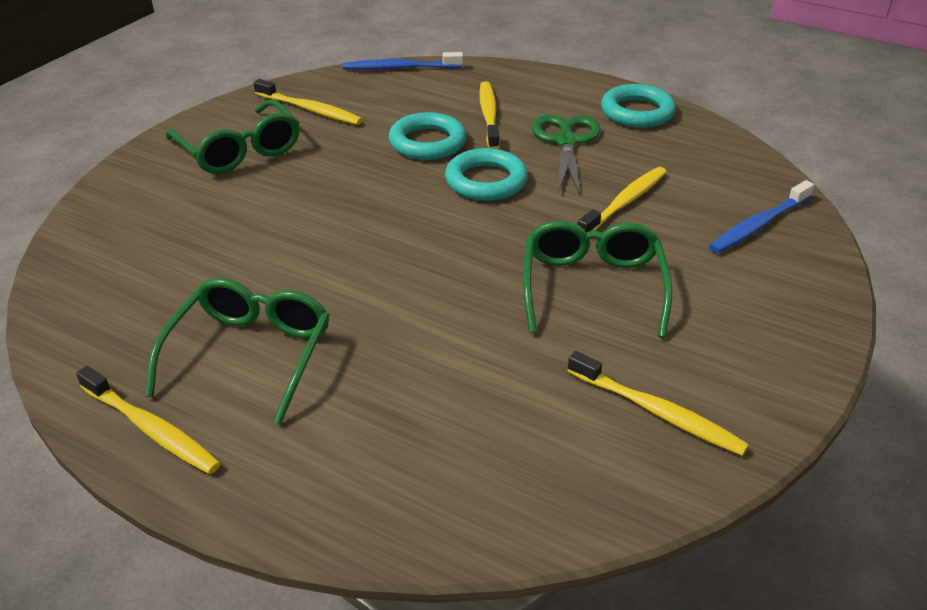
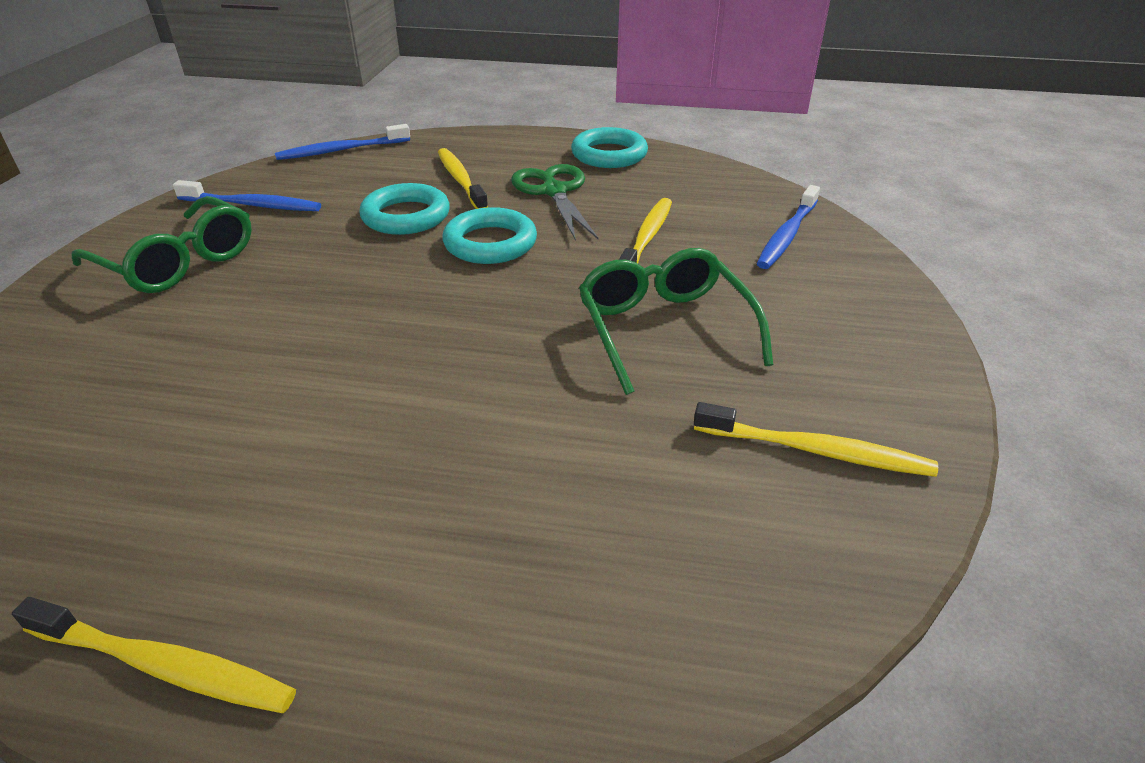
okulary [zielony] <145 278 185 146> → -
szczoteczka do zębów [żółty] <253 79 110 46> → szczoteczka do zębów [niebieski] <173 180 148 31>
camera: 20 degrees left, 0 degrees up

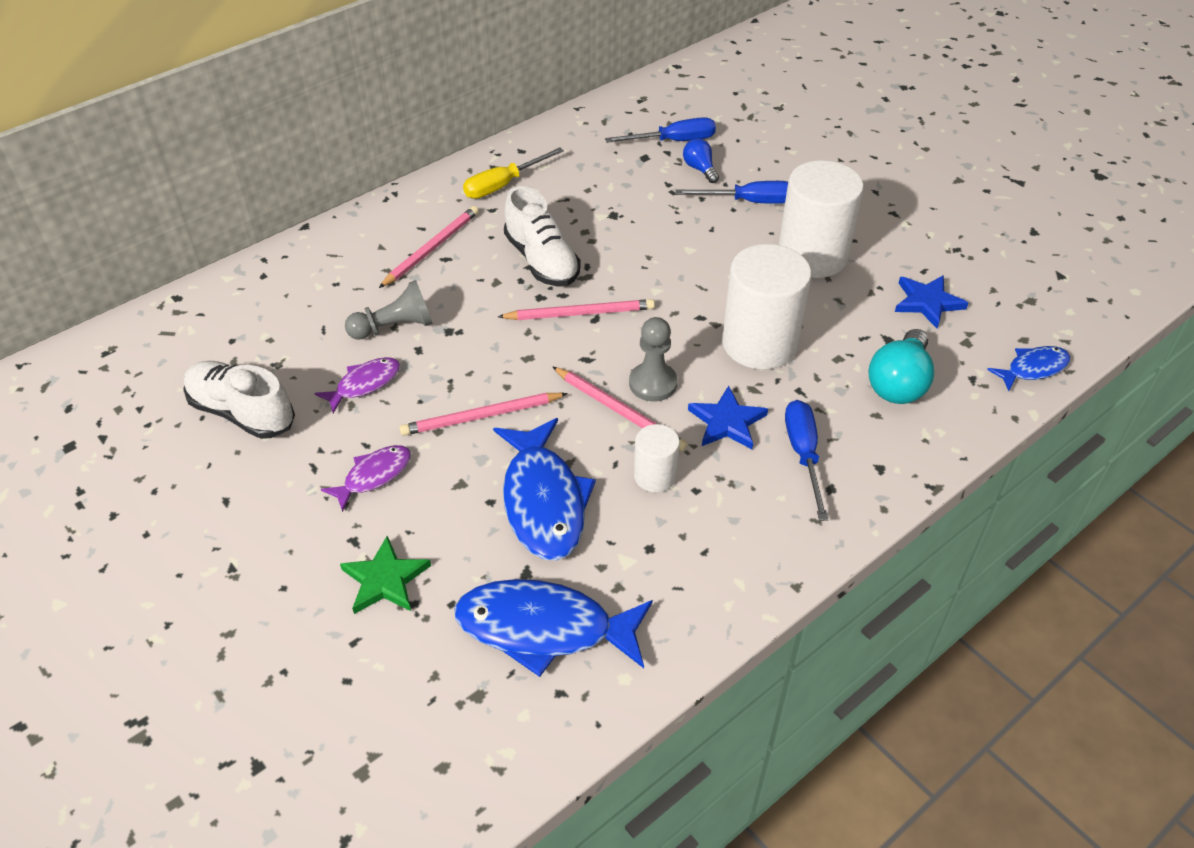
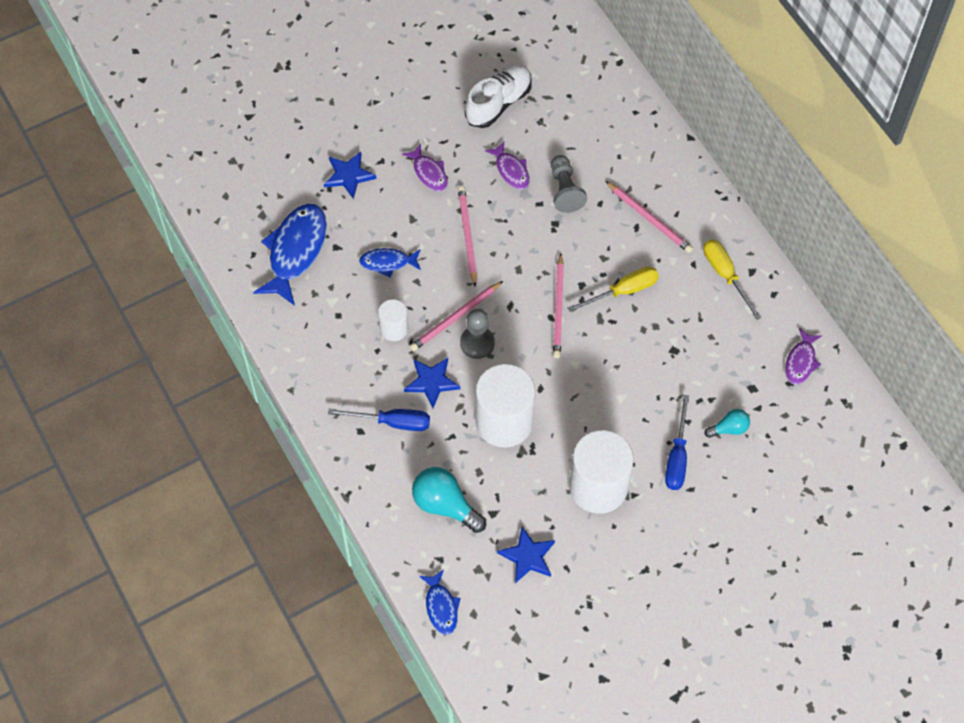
gwiazda [zielony] <340 536 91 78> → gwiazda [niebieski] <324 152 52 47>
ryba [niebieski] <493 418 103 143> → ryba [niebieski] <359 248 62 29>, x0.54
but [biały] <504 186 77 101> → śrubokręt [żółty] <568 266 91 46>
śrubokręt [niebieski] <605 117 111 26> → -
żarówka [niebieski] <683 138 36 45> → żarówka [turkusowy] <704 409 46 29>
- → ryba [fioletowy] <785 328 37 57>
camera: 100 degrees right, 15 degrees up

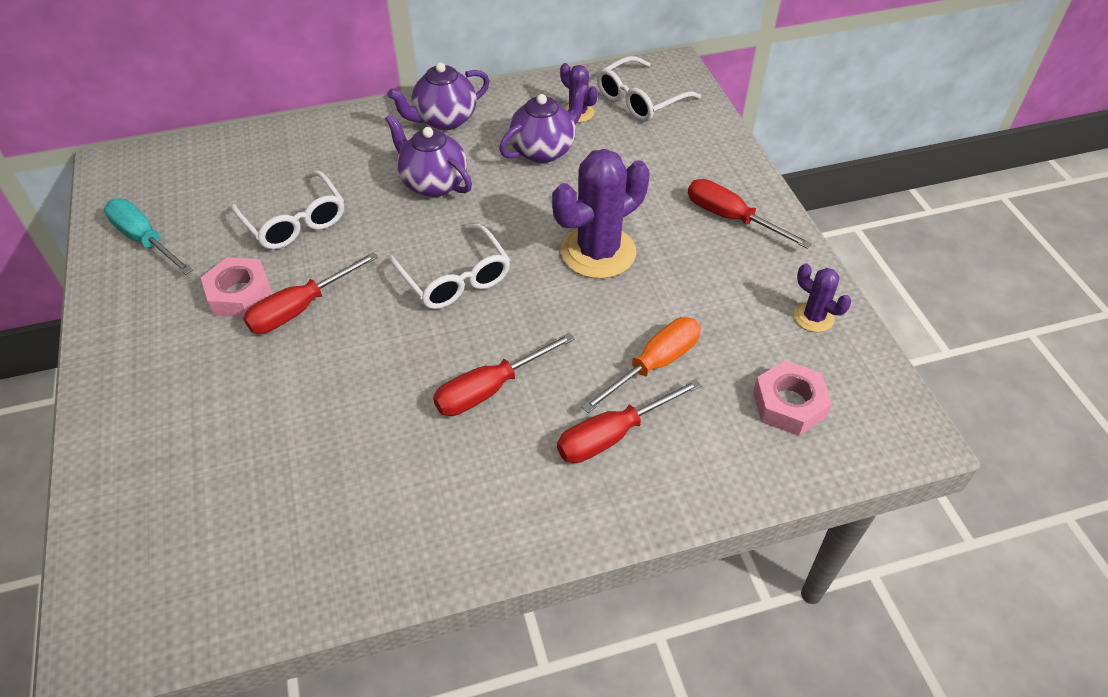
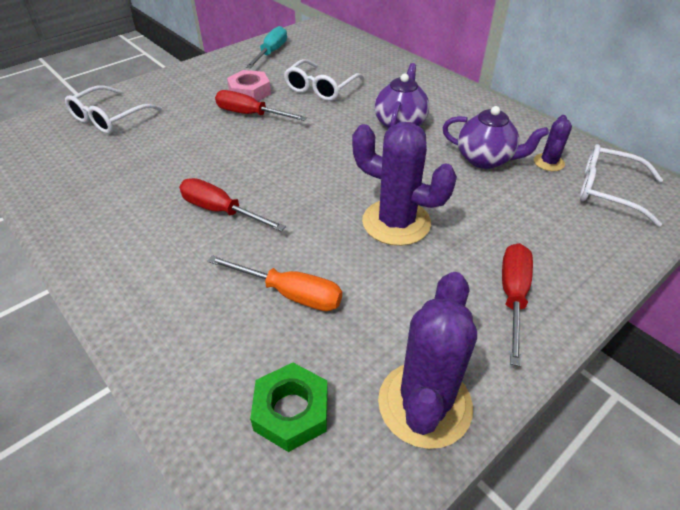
imbryk [fioletowy] <388 62 102 68> → -
okulary [biały] <389 224 121 85> → okulary [biały] <65 85 97 49>, shifted
śrubokręt [czerwony] <557 379 145 84> → -
nakrętka [różowy] <753 360 79 76> → nakrętka [zielony] <250 363 78 89>
kaktus [fioletowy] <794 263 57 69> → kaktus [fioletowy] <378 272 99 177>, x1.99
camera: 65 degrees right, 5 degrees down

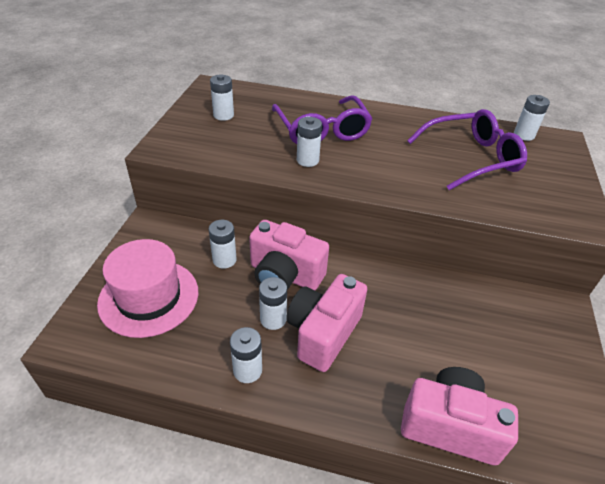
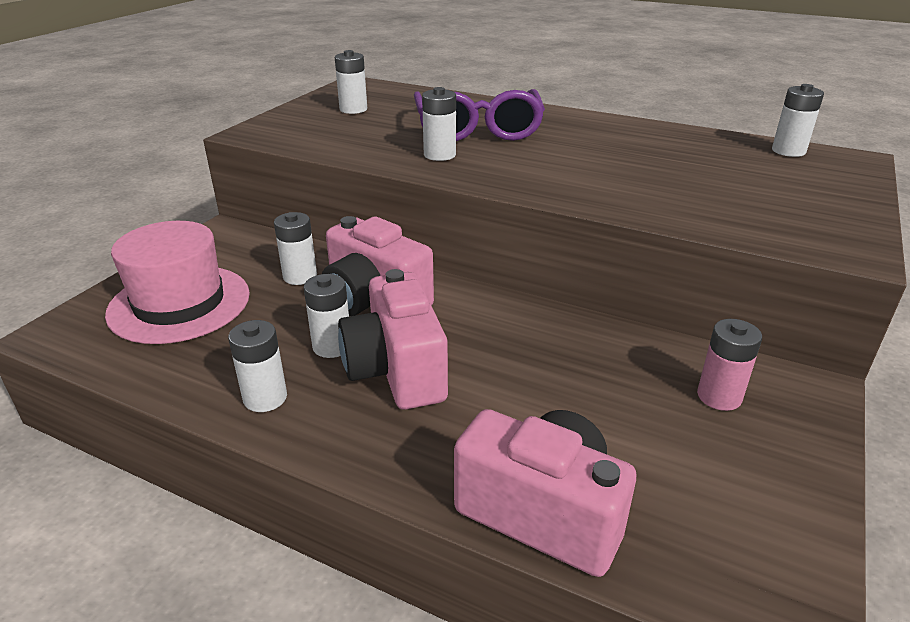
aparat fotograficzny [różowy] <286 274 81 98> → aparat fotograficzny [różowy] <338 269 110 141>, 60 degrees counterclockwise
okulary [fioletowy] <407 109 120 81> → -
- → bateria [różowy] <697 319 65 92>
camera: 15 degrees right, 10 degrees down

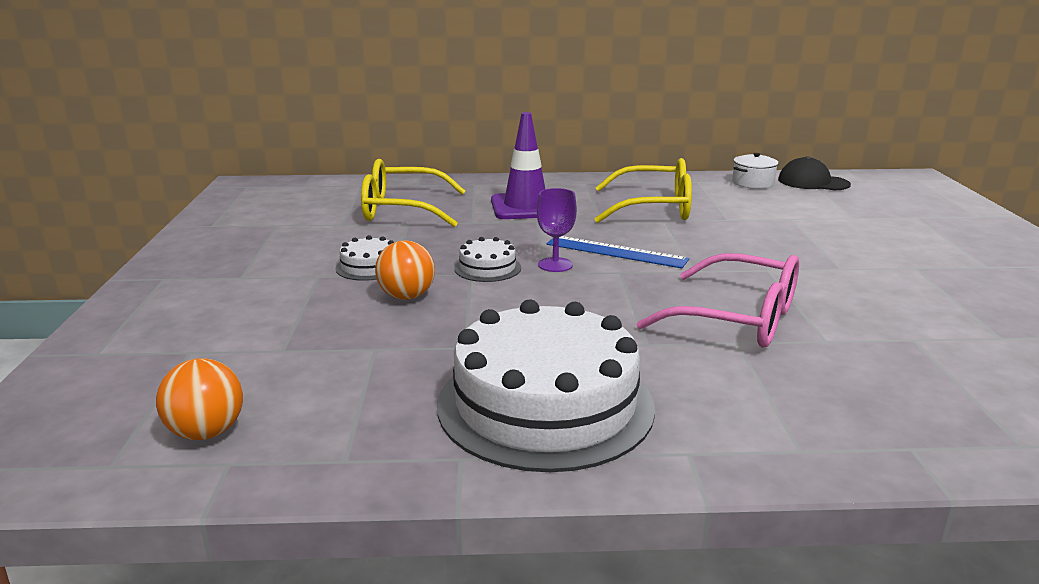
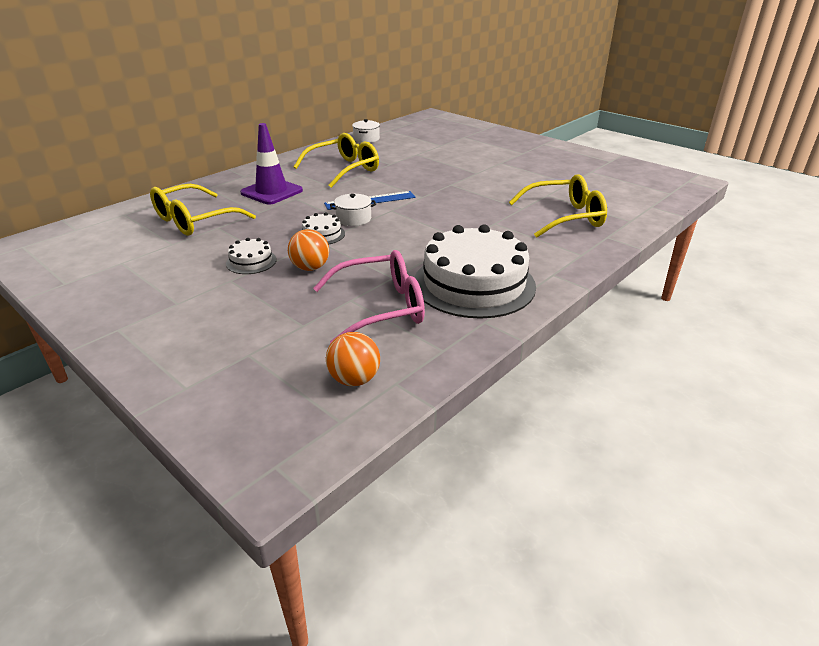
kielich [fioletowy] <537 188 40 84> → garnek [biały] <330 194 46 32>
okulary [różowy] <636 253 163 94> → okulary [różowy] <313 250 112 94>, shifted
czapka [czarny] <778 156 73 34> → -
- → okulary [żółty] <509 174 98 64>
camera: 45 degrees left, 10 degrees up

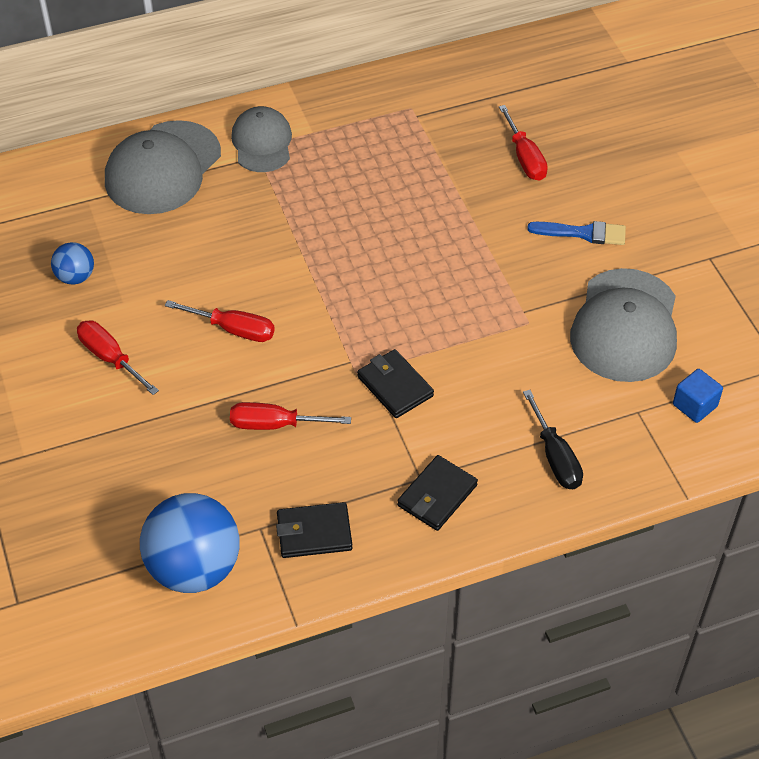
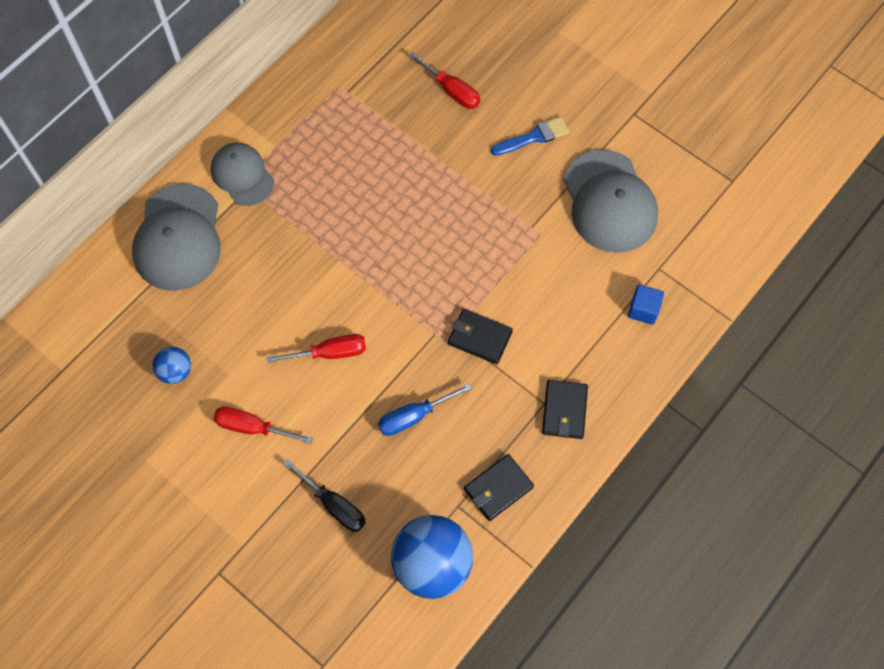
śrubokręt [czerwony] <230 402 121 28> → śrubokręt [niebieski] <378 383 94 53>
śrubokręt [czarny] <523 390 60 99> → śrubokręt [czarny] <283 459 83 73>, shifted
sześcian [niebieski] <673 369 50 54> → sześcian [niebieski] <628 284 36 41>, shifted
camera: 30 degrees left, 15 degrees up

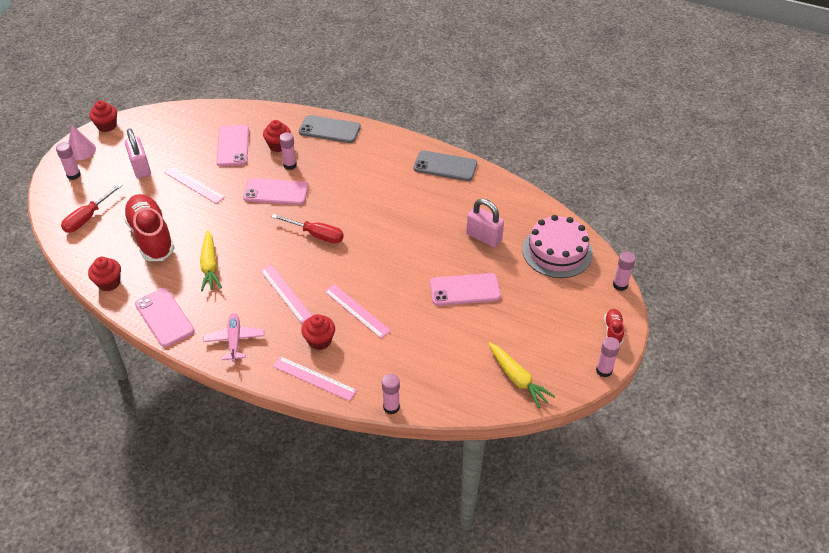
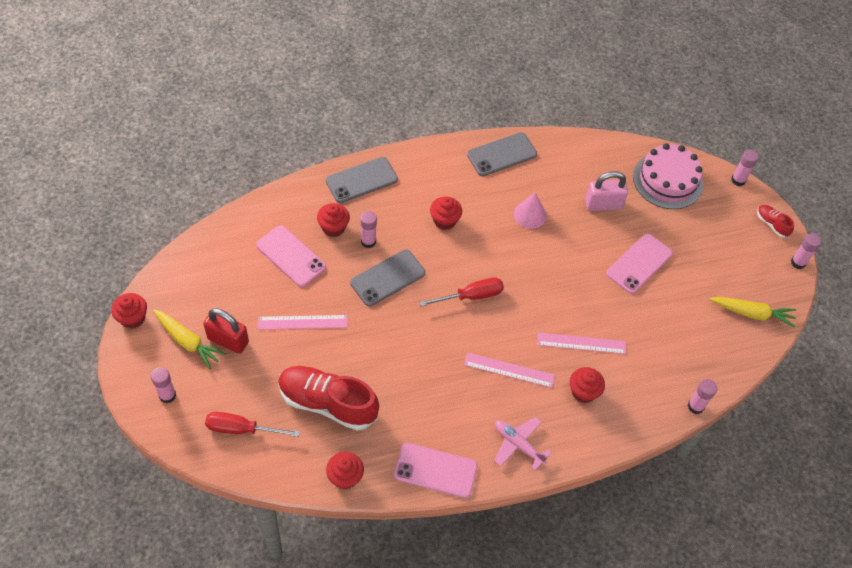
śrubokręt [czerwony] <61 183 62 50> → śrubokręt [czerwony] <205 412 95 25>, 105 degrees clockwise
stożek [różowy] <68 125 28 35> → stożek [różowy] <514 192 32 37>, shifted
kłódka [różowy] <125 128 26 51> → kłódka [czerwony] <203 308 46 46>
marchewka [żółty] <200 230 22 61> → marchewka [żółty] <153 310 73 60>, shifted
telefon [różowy] <243 178 66 27> → telefon [szary] <350 249 75 57>
linijka [różowy] <273 356 84 45> → -
- → muffinka [czerwony] <430 196 32 34>
camera: 45 degrees left, 10 degrees up

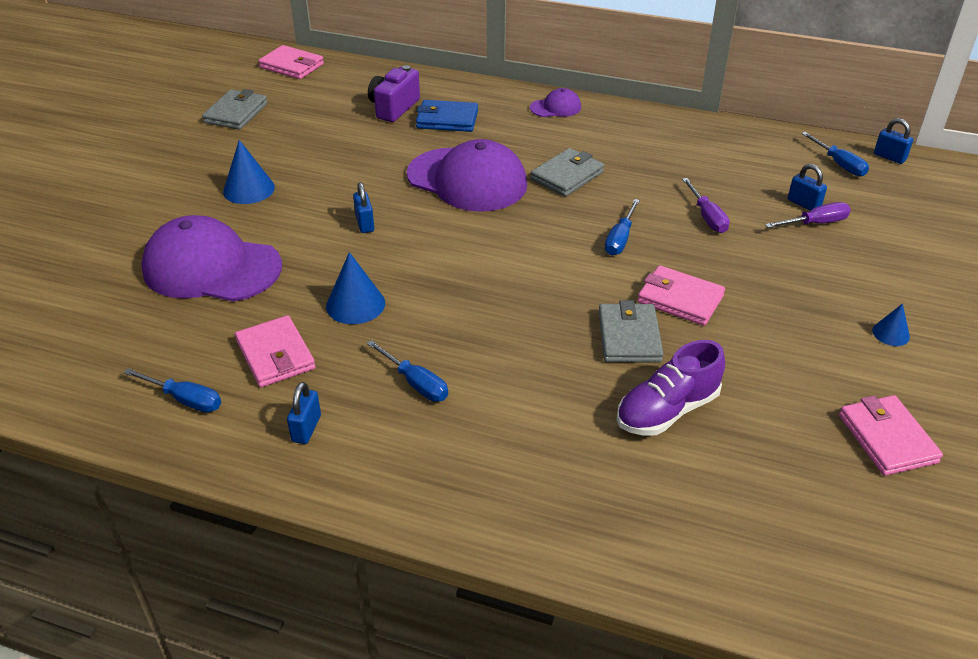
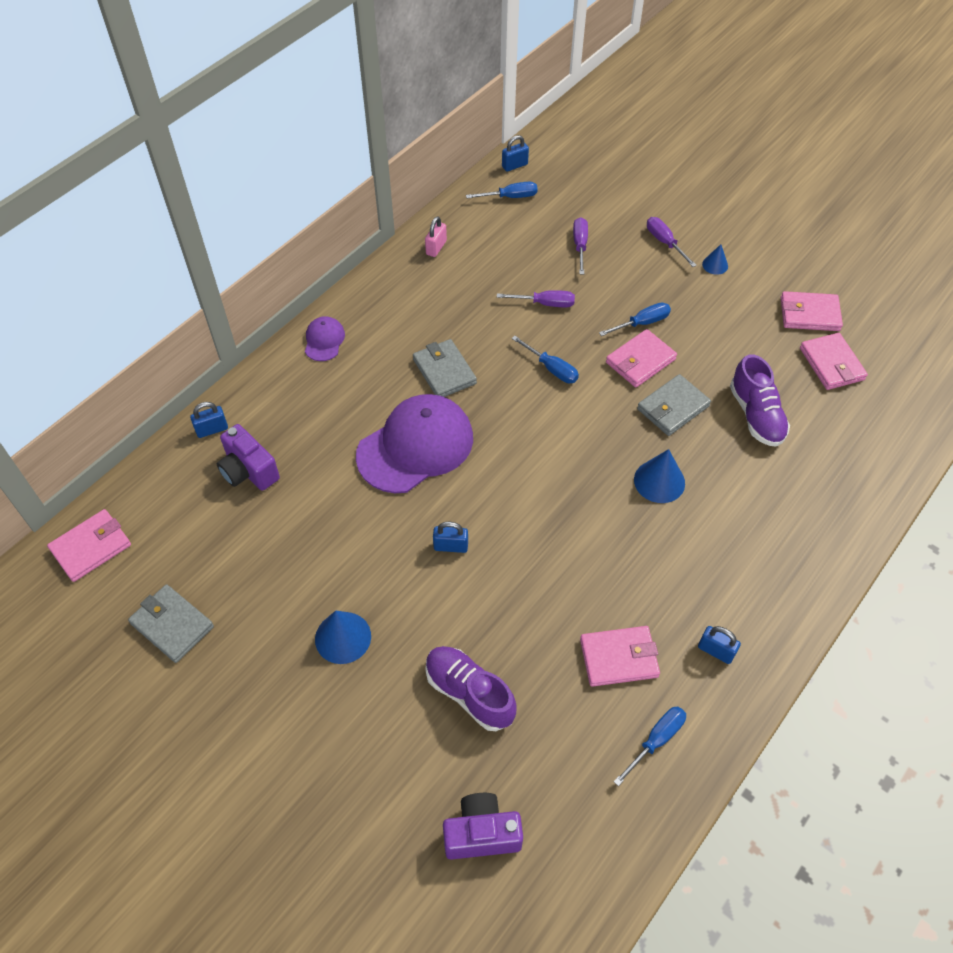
czapka [fioletowy] <141 215 141 87> → but [fioletowy] <425 646 92 85>
stożek [niebieski] <326 252 59 72> → stożek [niebieski] <634 449 51 54>, shifted
śrubokręt [niebieski] <367 340 81 62> → śrubokręt [niebieski] <599 302 72 34>, shifted
portfel [niebieski] <416 100 62 32> → -
portfel [szary] <598 300 66 63> → portfel [szary] <637 374 74 62>, 60 degrees counterclockwise
kłódka [niebieski] <788 164 39 47> → kłódka [niebieski] <190 402 38 36>, shifted
- → kłódka [różowy] <425 216 22 41>
- → aparat fotograficzny [fioletowy] <443 793 80 67>
- → śrubokręt [fioletowy] <647 217 50 50>
- → portfel [różowy] <800 333 68 57>
camera: 70 degrees left, 15 degrees up

